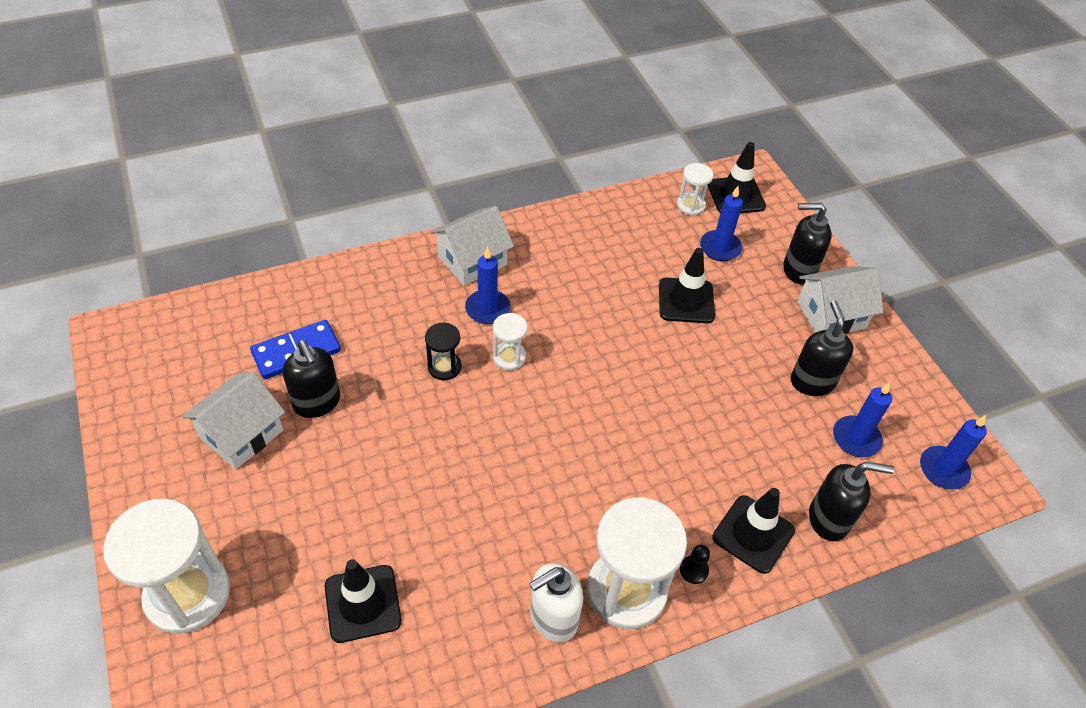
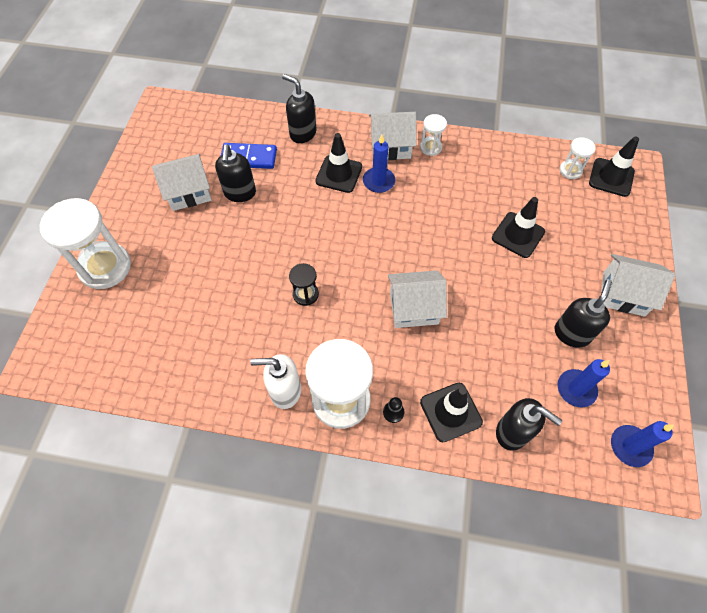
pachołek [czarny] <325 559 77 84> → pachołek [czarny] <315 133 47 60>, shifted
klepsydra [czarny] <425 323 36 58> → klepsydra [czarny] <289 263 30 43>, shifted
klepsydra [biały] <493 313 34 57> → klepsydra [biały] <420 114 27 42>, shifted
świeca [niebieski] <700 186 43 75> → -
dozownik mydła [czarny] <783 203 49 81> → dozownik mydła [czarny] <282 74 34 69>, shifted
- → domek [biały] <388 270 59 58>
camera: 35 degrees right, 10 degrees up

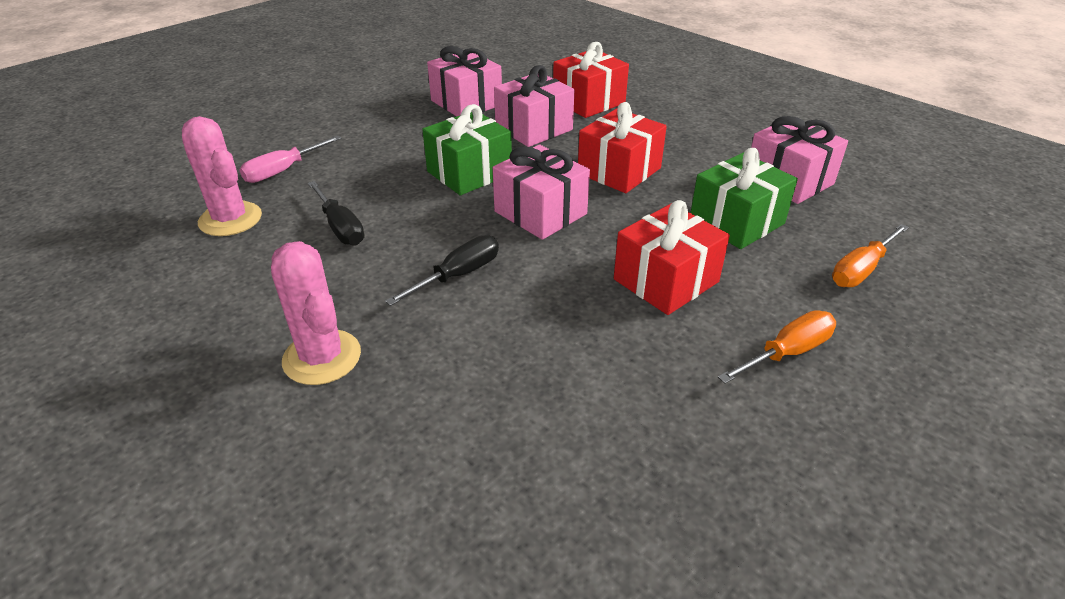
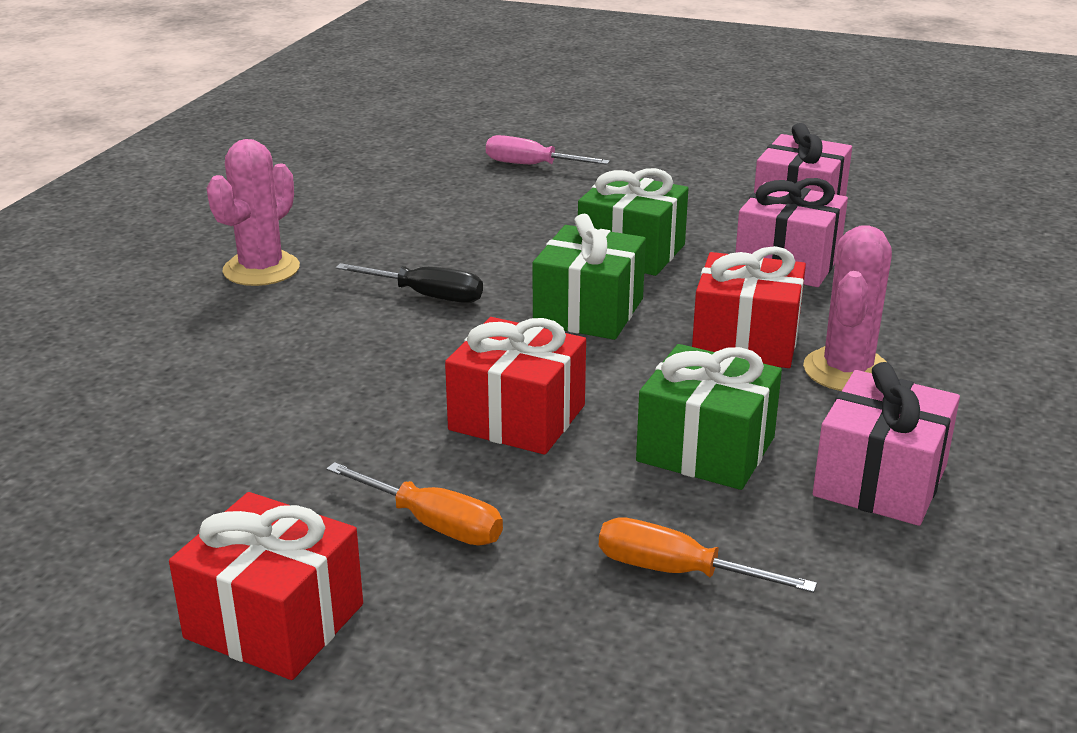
kaktus [różowy] <182 116 80 120> → kaktus [różowy] <803 225 89 166>, shifted
śrubokręt [czarny] <308 181 57 65> → -
prezent [różowy] <493 145 97 95> → prezent [zielony] <533 214 113 126>
prezent [czerwony] <553 42 76 76> → prezent [czerwony] <169 492 194 188>, shifted
camera: 65 degrees right, 10 degrees down

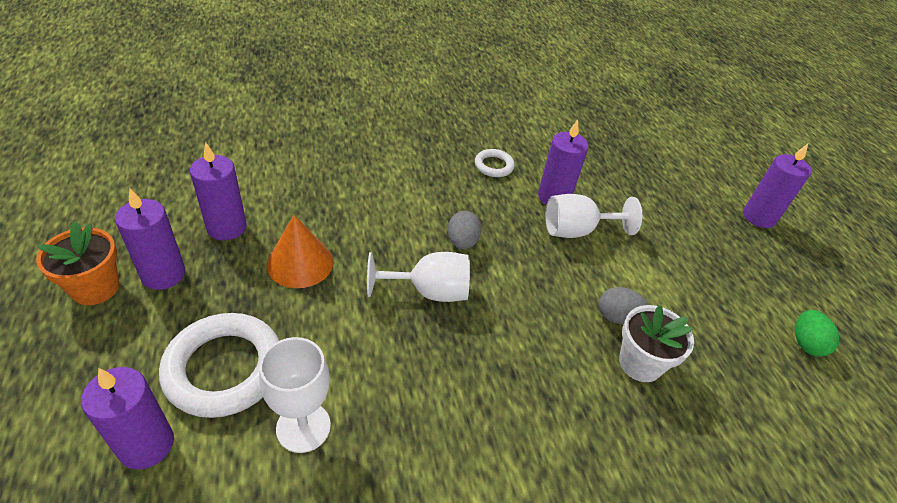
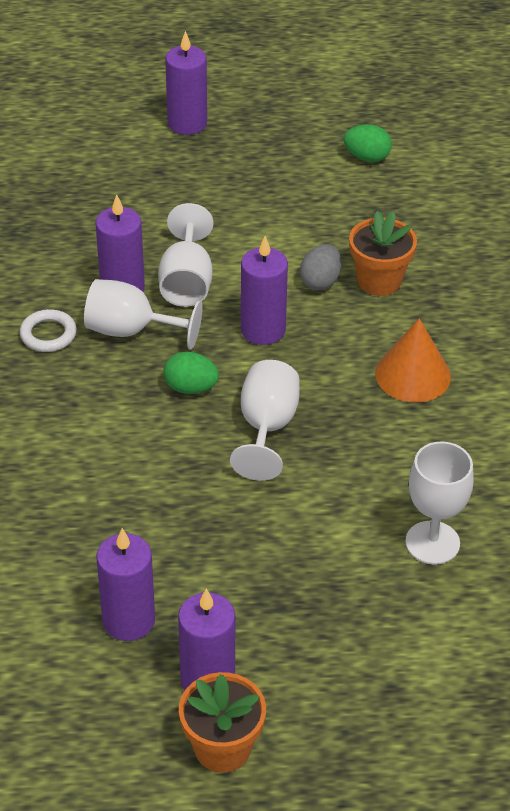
świeca [fioletowy] <81 367 93 102> → świeca [fioletowy] <241 236 47 109>, shifted
pierścień [biały] <159 313 121 105> → -
stożek [pomarańczowy] <267 215 66 73> → stożek [pomarańczowy] <375 318 76 85>, shifted
jajko [szary] <448 211 34 38> → jajko [zielony] <163 352 56 42>
doniczka [biały] <619 305 75 77> → doniczka [pomarańczowy] <349 211 68 85>
- → kielich [biały] <84 279 119 71>
camera: 75 degrees left, 0 degrees up

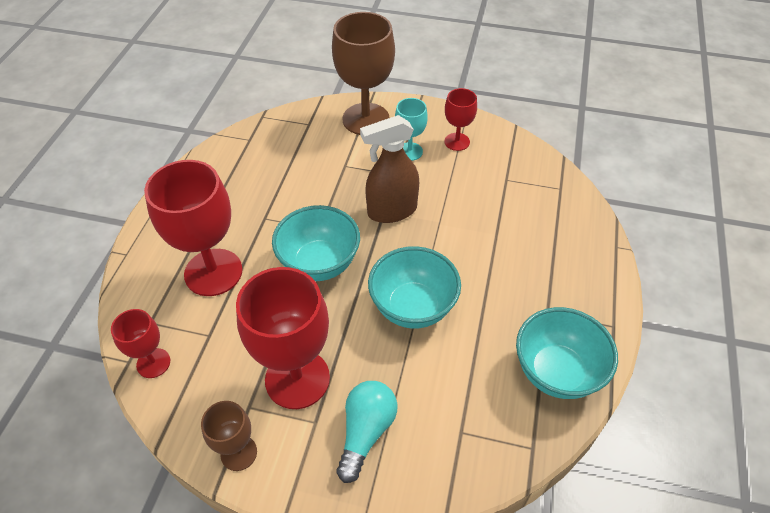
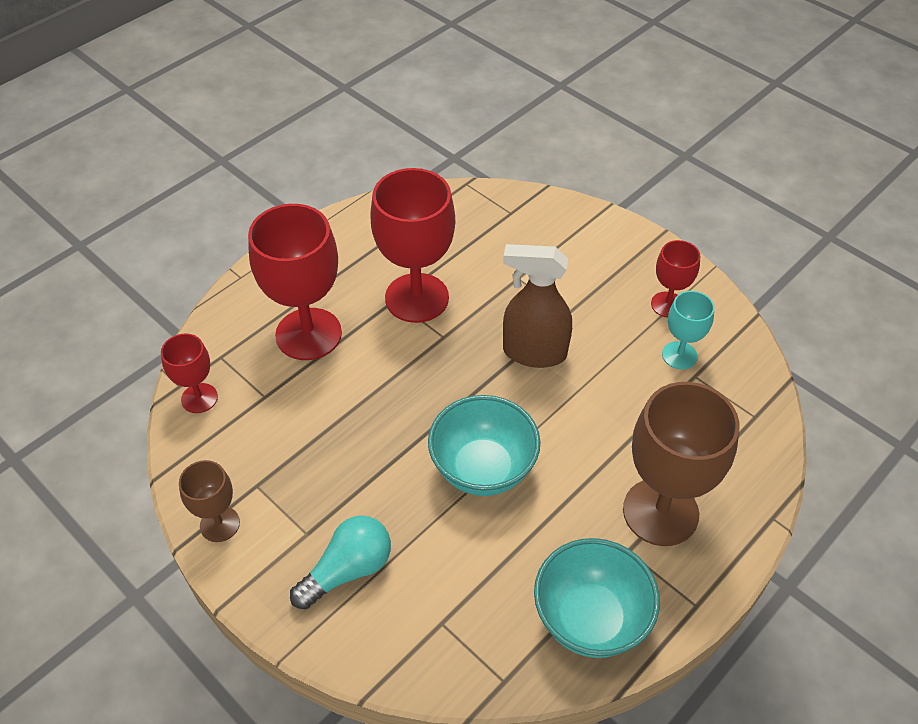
kielich [czerwony] <236 267 94 142> → kielich [czerwony] <370 168 85 155>, shifted
miska [turkusowy] <272 205 88 76> → -
kielich [brązowy] <332 12 63 123> → kielich [brązowy] <623 382 117 164>, shifted
kielich [turkusowy] <395 98 33 63> → kielich [turkusowy] <662 291 53 78>, shifted
camera: 30 degrees right, 0 degrees up

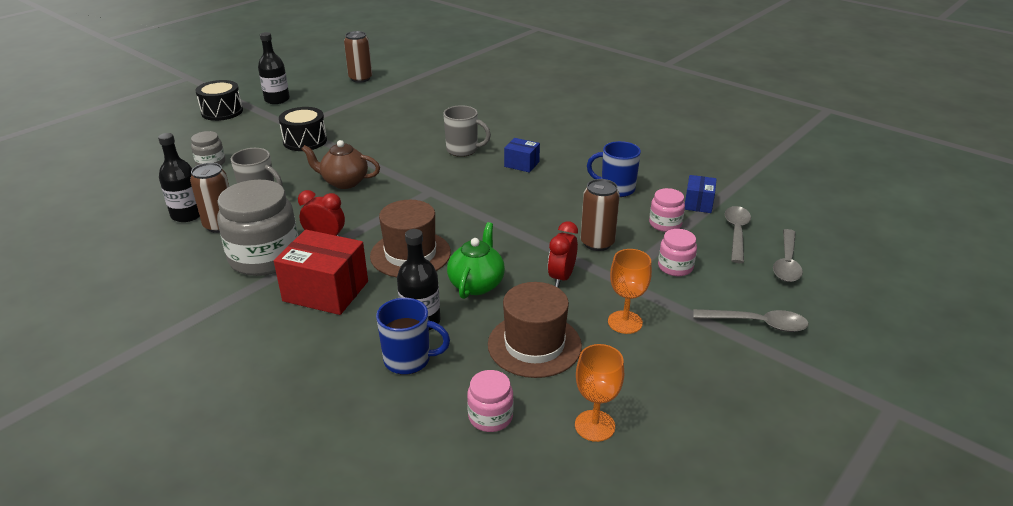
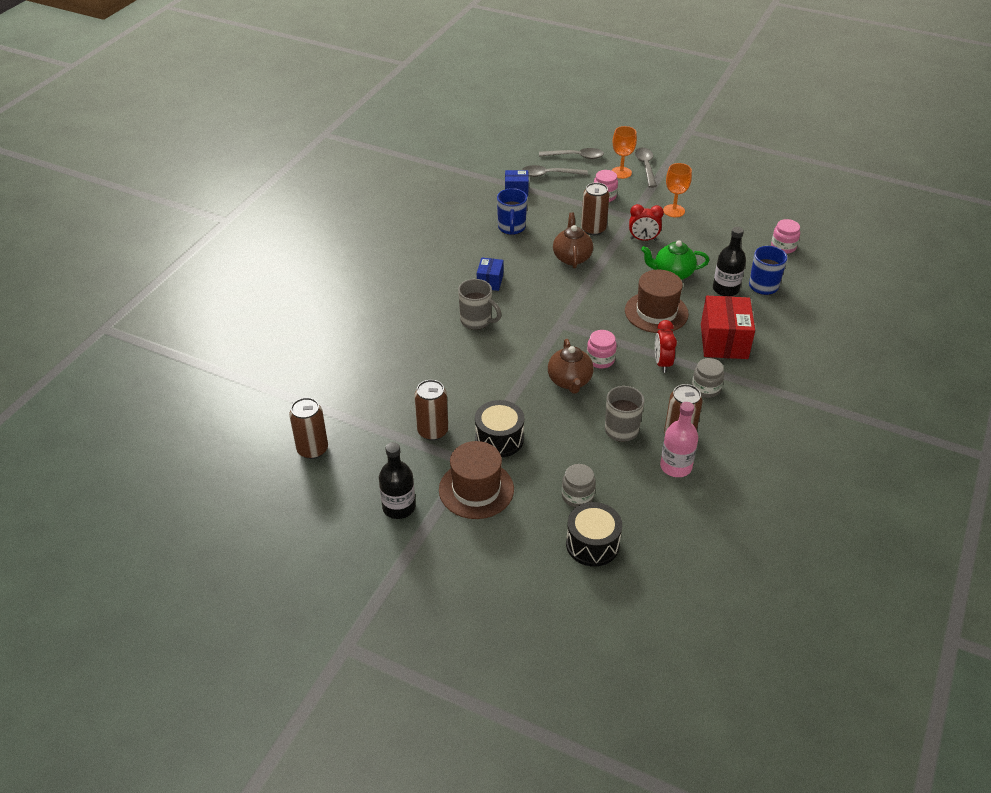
butelka [czarny] <158 133 42 89> → butelka [różowy] <660 402 38 75>
bęben [czarny] <195 80 48 41> → bęben [czarny] <566 502 56 65>, shifted
słoik [szary] <217 180 81 96> → słoik [szary] <692 358 32 40>, x0.49
kubek [szary] <443 105 48 52> → kubek [szary] <458 279 44 51>, 120 degrees clockwise
kapelusz [brązowy] <488 282 94 96> → kapelusz [brązowy] <439 441 75 78>, shifted
kielich [pomarańczowy] <575 344 49 98> → kielich [pomarańczowy] <611 126 26 53>, shifted
słoik [różowy] <649 188 36 44> → słoik [różowy] <587 330 30 38>, shifted
- → puszka [brązowy] <414 380 34 60>
- → imbryk [brązowy] <553 212 40 56>
camera: 105 degrees left, 10 degrees up

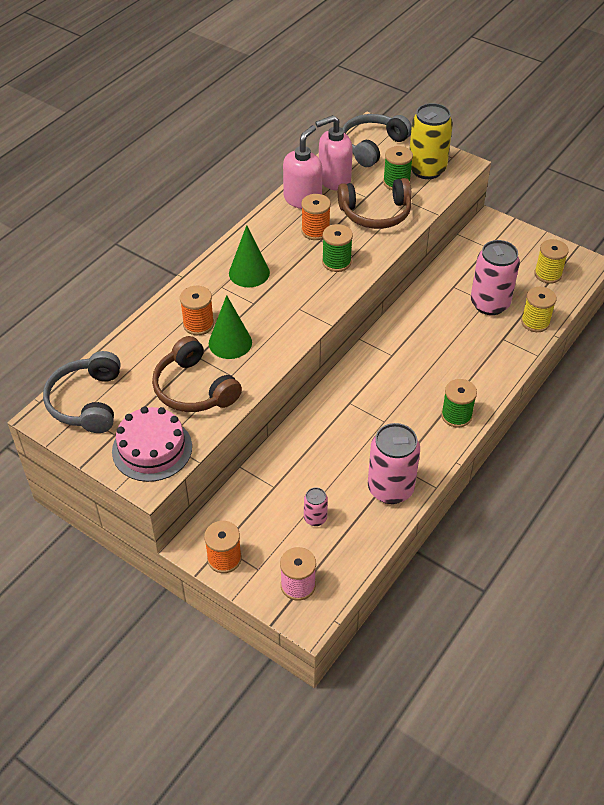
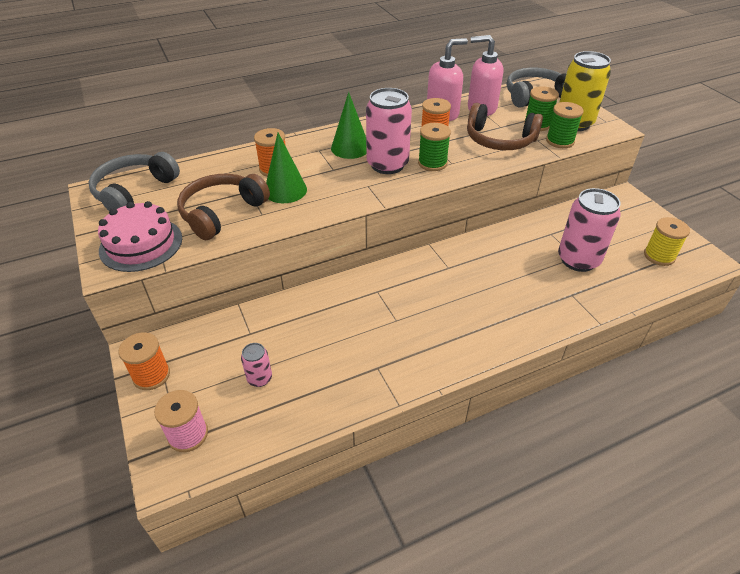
słuchawki [brązowy] <152 336 90 76> → słuchawki [brązowy] <177 174 93 66>, 45 degrees clockwise
puszka [różowy] <368 423 52 81> → puszka [różowy] <366 88 46 86>, shifted
szpulka [zielony] <441 379 36 49> → szpulka [zielony] <546 102 38 46>, shifted
szpulka [żółty] <521 287 35 45> → -
camera: 30 degrees right, 5 degrees down

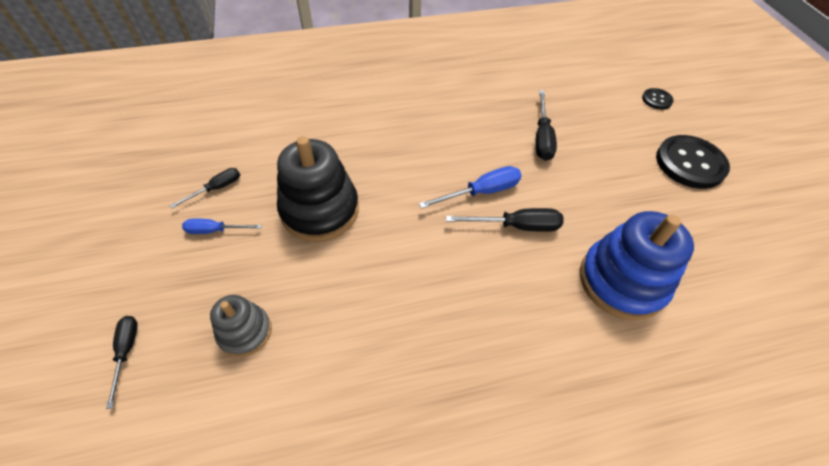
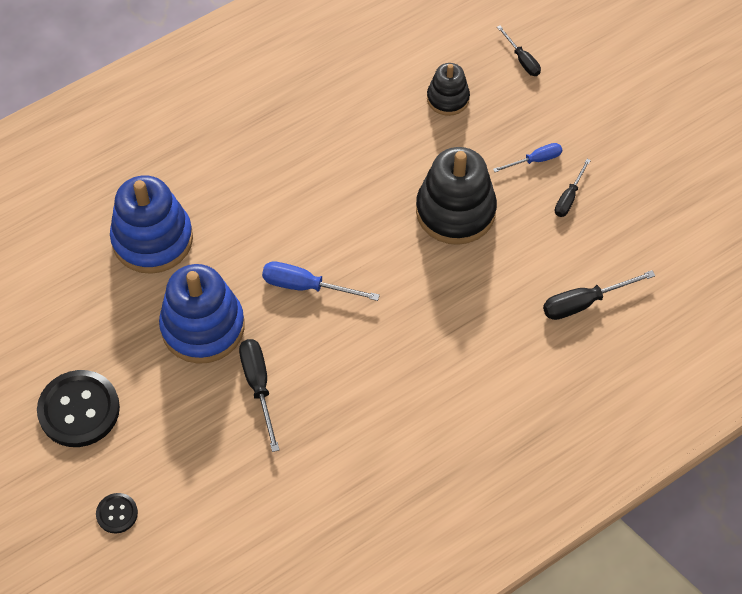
zabawka nakładanka [szary] <210 295 62 62> → zabawka nakładanka [czarny] <427 63 43 53>
śrubokręt [niebieski] <419 166 103 43> → śrubokręt [niebieski] <262 262 118 39>, 60 degrees clockwise
śrubokręt [czarny] <446 208 117 24> → śrubokręt [czarny] <543 270 112 50>, shifted
- → zabawka nakładanka [niebieski] <159 264 86 100>
camera: 160 degrees right, 5 degrees up

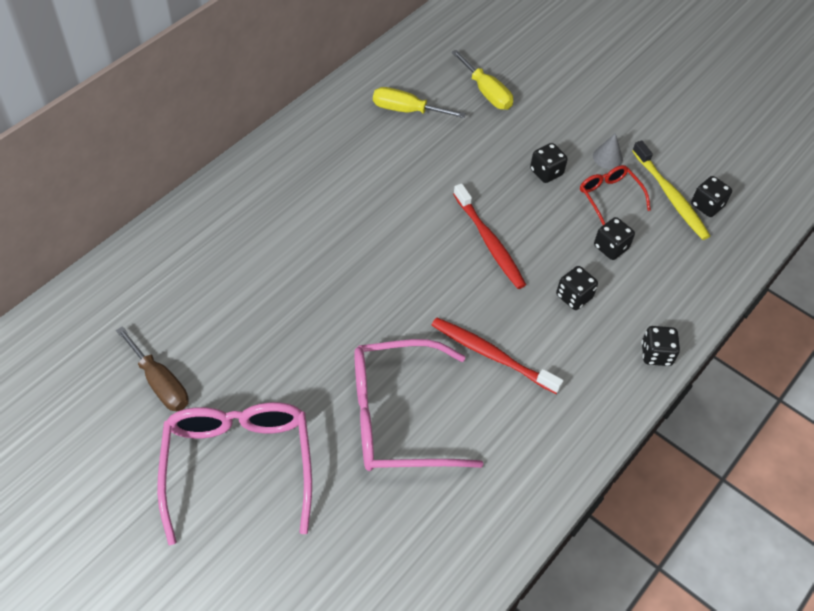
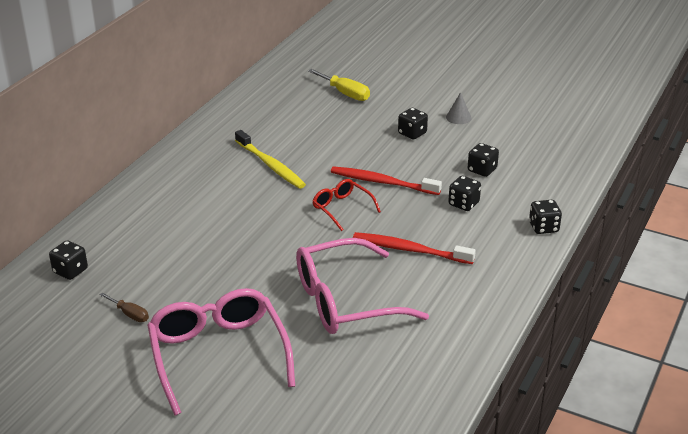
śrubokręt [brązowy] <116 326 73 85> → śrubokręt [brązowy] <100 292 49 30>, x0.61
śrubokręt [żółty] <373 87 93 31> → -
szczoteczka do zębów [czerwony] <453 183 73 106> → szczoteczka do zębów [czerwony] <331 166 111 29>, 150 degrees clockwise
okulary [czerwony] <580 165 71 60> → okulary [czerwony] <312 179 69 52>, shifted
szczoteczka do zębów [żółty] <632 141 78 99> → szczoteczka do zębów [żółty] <235 130 71 59>, shifted
kostka do gry [czarny] <691 176 41 41> → kostka do gry [czarny] <49 241 39 39>, shifted
camera: 10 degrees left, 20 degrees down

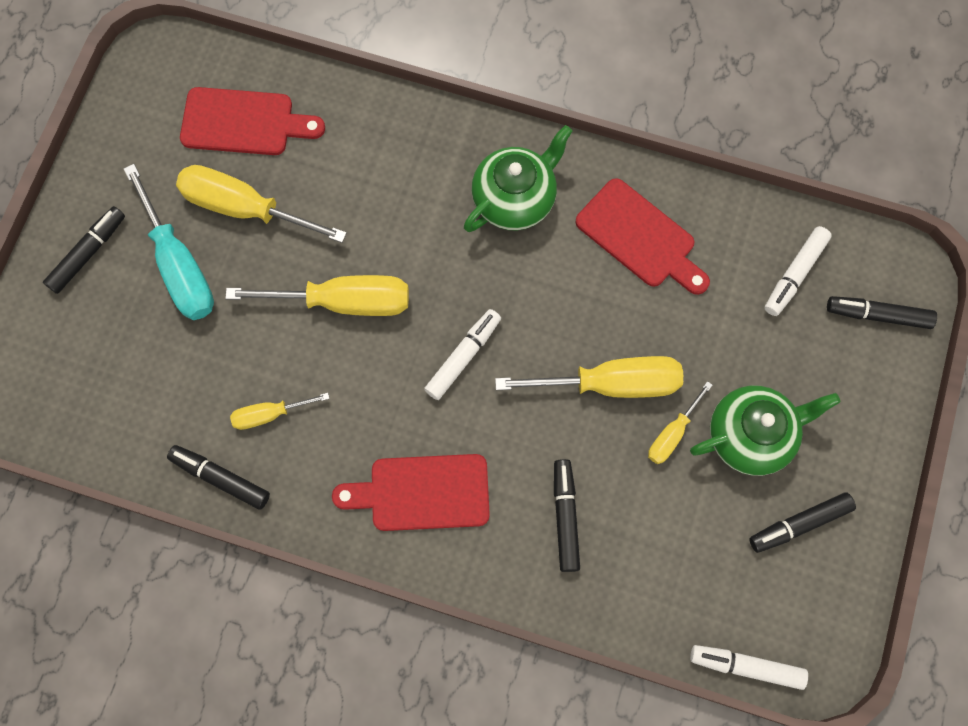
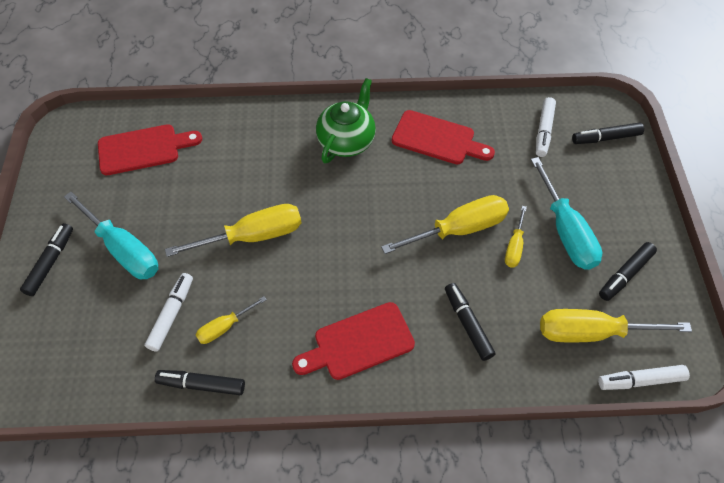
śrubokręt [żółty] <176 165 171 78> → śrubokręt [żółty] <540 309 152 33>, shifted
flamaster [biały] <424 309 77 91> → flamaster [biały] <144 273 49 79>, shifted
imbryk [zielony] <690 386 150 90> → śrubokręt [turkusowy] <531 157 71 113>
camera: 20 degrees left, 15 degrees down

